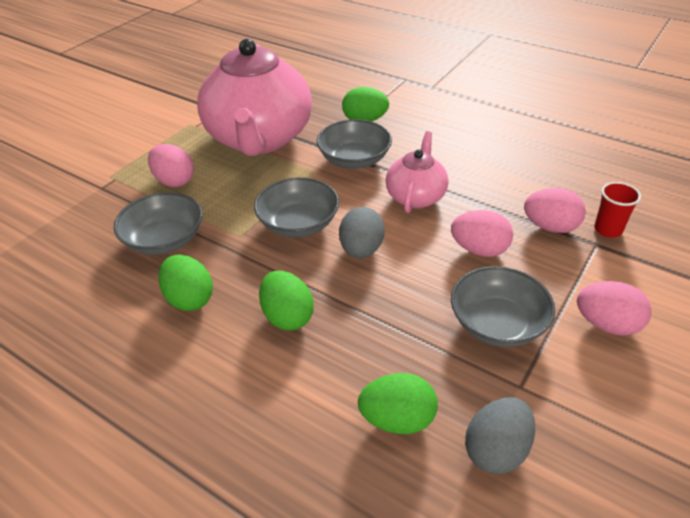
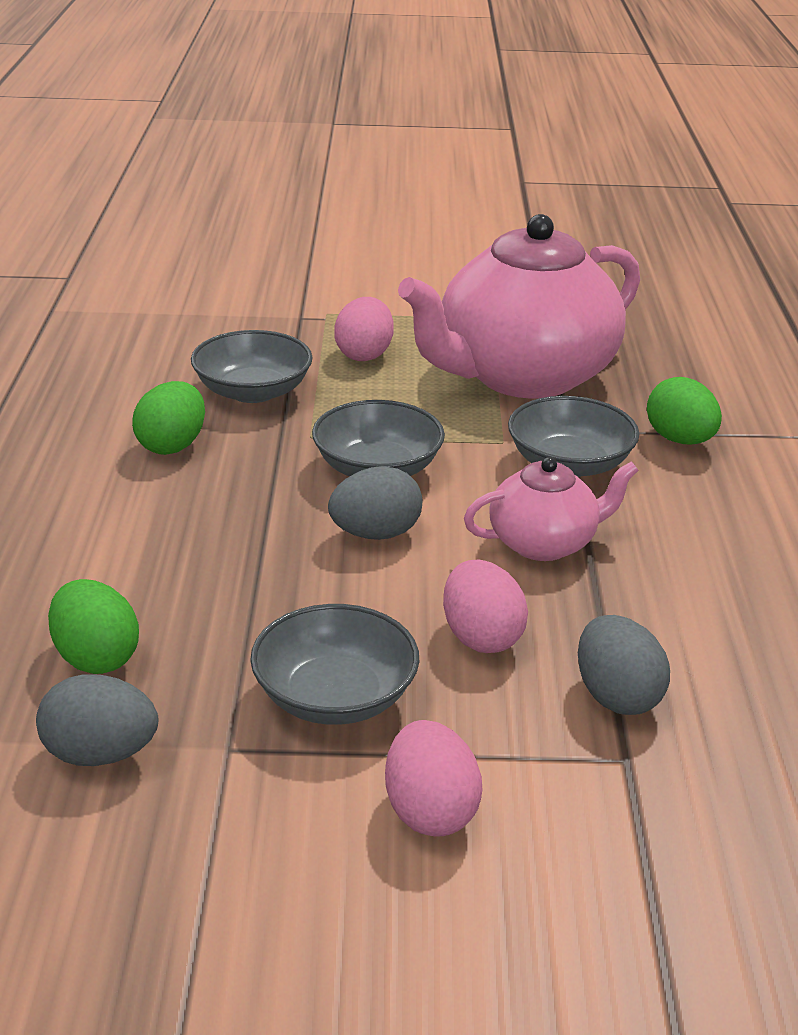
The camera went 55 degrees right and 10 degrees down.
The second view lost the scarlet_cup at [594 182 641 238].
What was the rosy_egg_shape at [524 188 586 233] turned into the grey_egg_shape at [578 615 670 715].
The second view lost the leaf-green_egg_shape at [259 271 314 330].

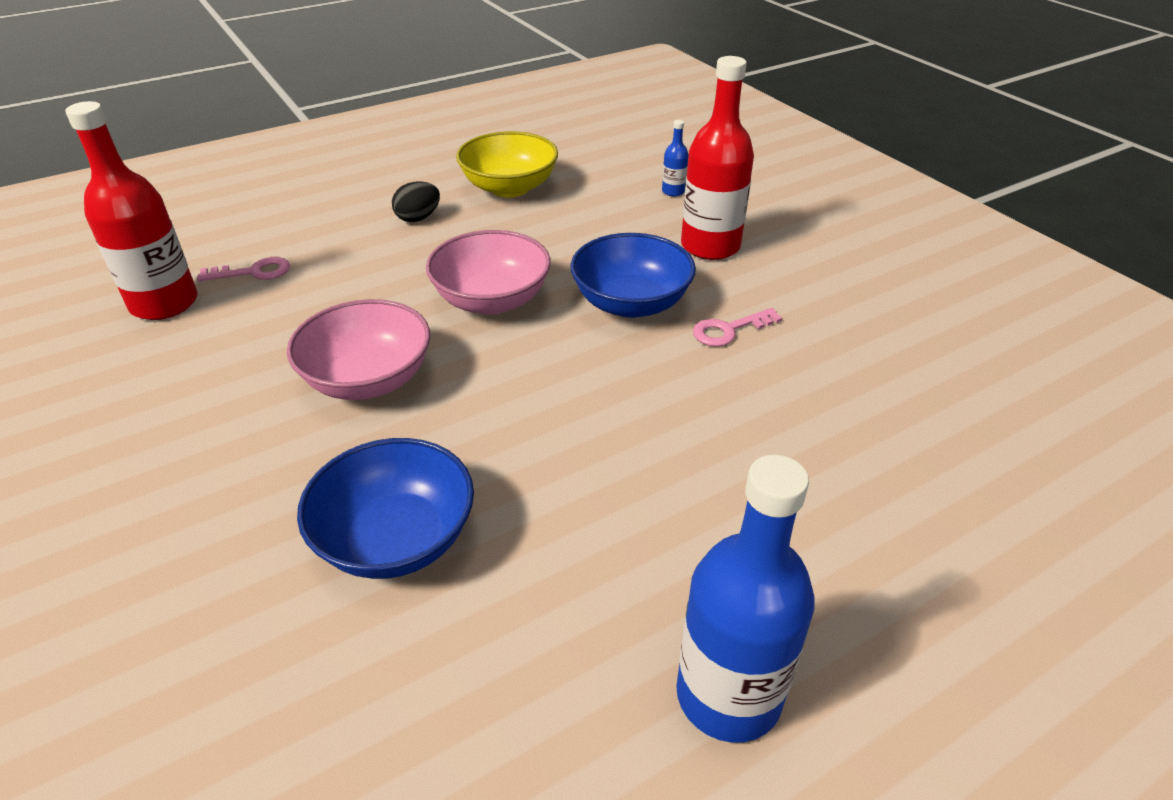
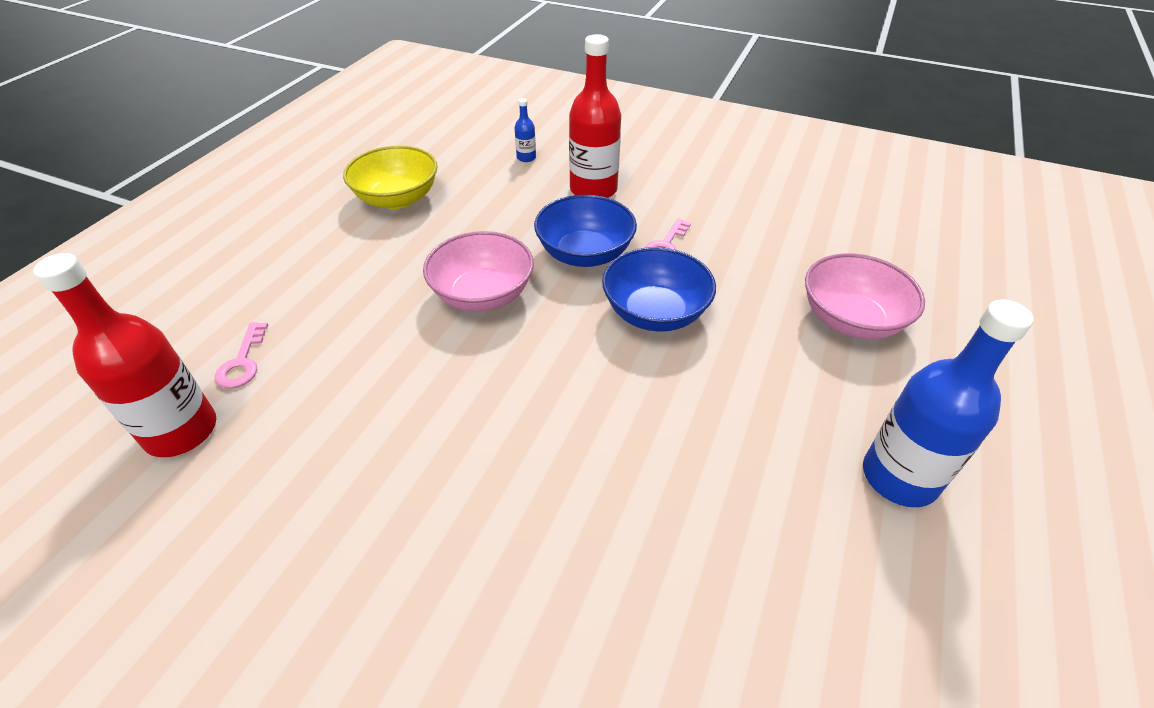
The camera went 35 degrees left and 5 degrees up.
The second view lost the black_egg_shape at [392 181 440 222].
The rosy_door_key at [197 257 290 281] ended up facing another way, 135 degrees clockwise from before.
The rosy_bowl ended up elsewhere, having gone from [287 299 430 400] to [805 253 925 339].
The cobalt_bowl ended up elsewhere, having gone from [297 438 474 579] to [602 247 716 332].

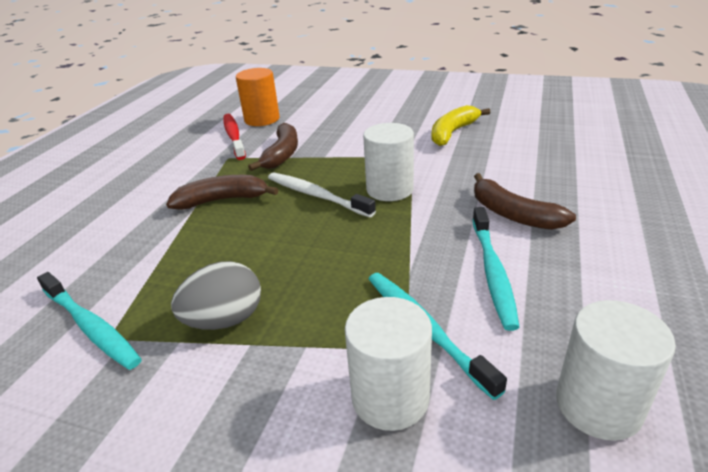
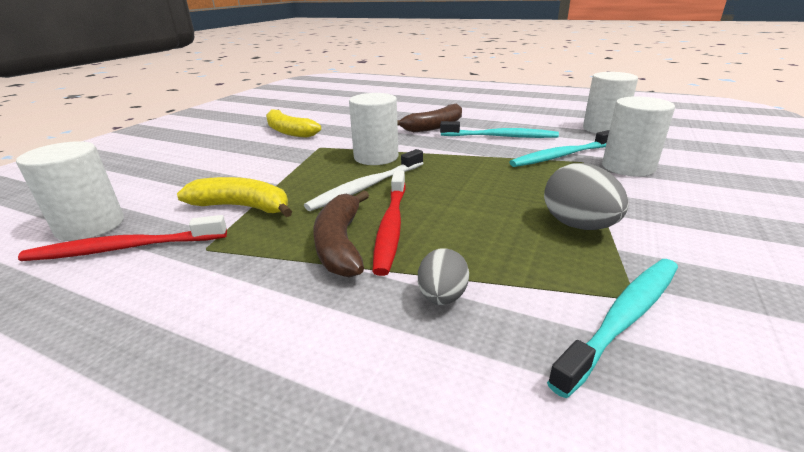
The camera went 85 degrees left and 5 degrees down.
What was the bright_orange_cylinder_shape at [236 68 280 126] turned into the snow-white_cylinder_shape at [16 141 124 241].
What was the russet_banana at [248 123 298 171] turned into the bright_yellow_banana at [177 177 292 217].
The second view gained the scarlet_toothbrush at [373 171 406 276].
The second view gained the grey_egg_shape at [418 248 469 305].

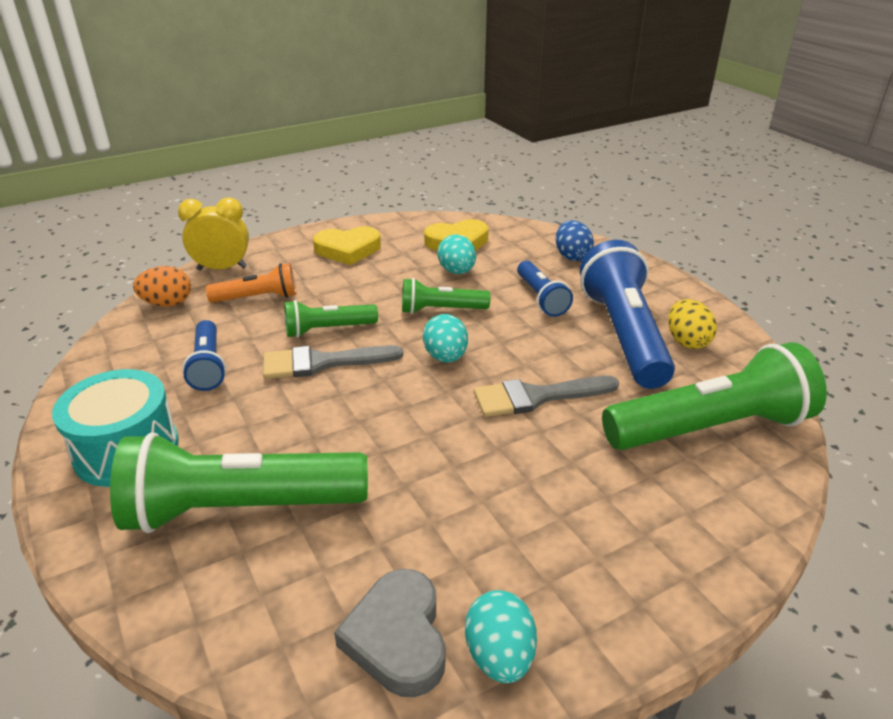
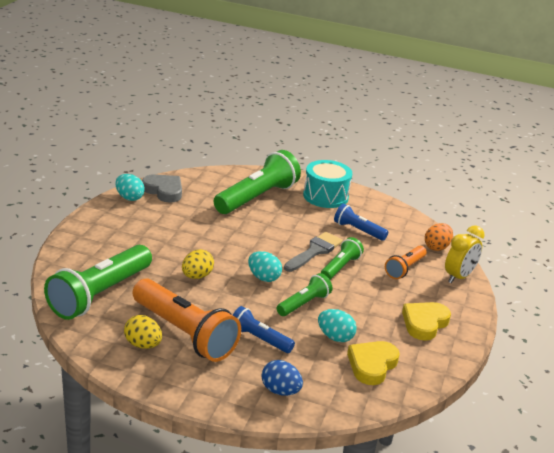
The camera went 135 degrees right and 5 degrees down.
What was the cobalt_torch at [580 240 675 389] turned into the bright_orange_torch at [133 278 241 362].
Where the grey_brush stood at [474 376 619 417], the bright_yellow_egg_shape came to stand at [182 249 214 279].

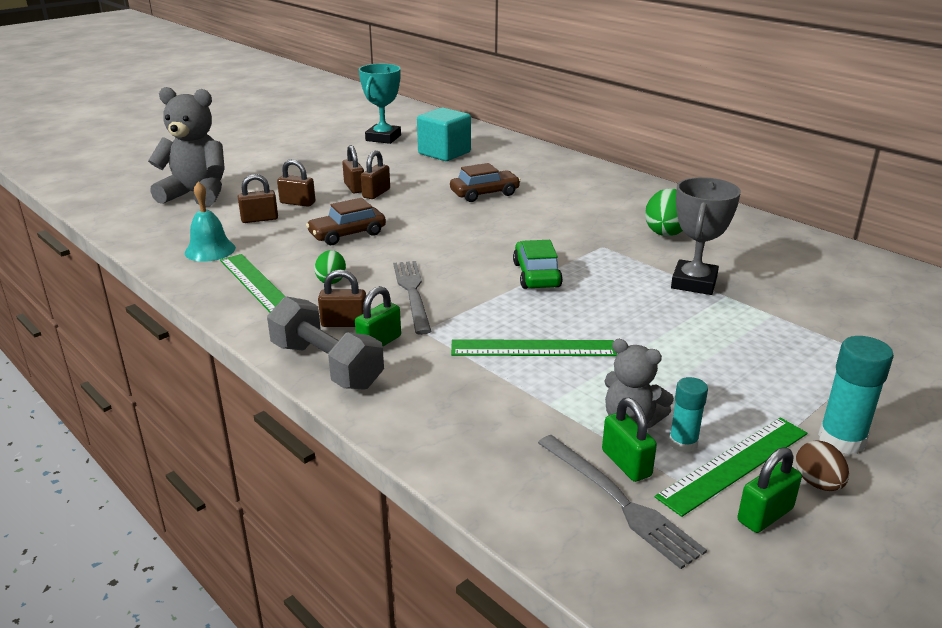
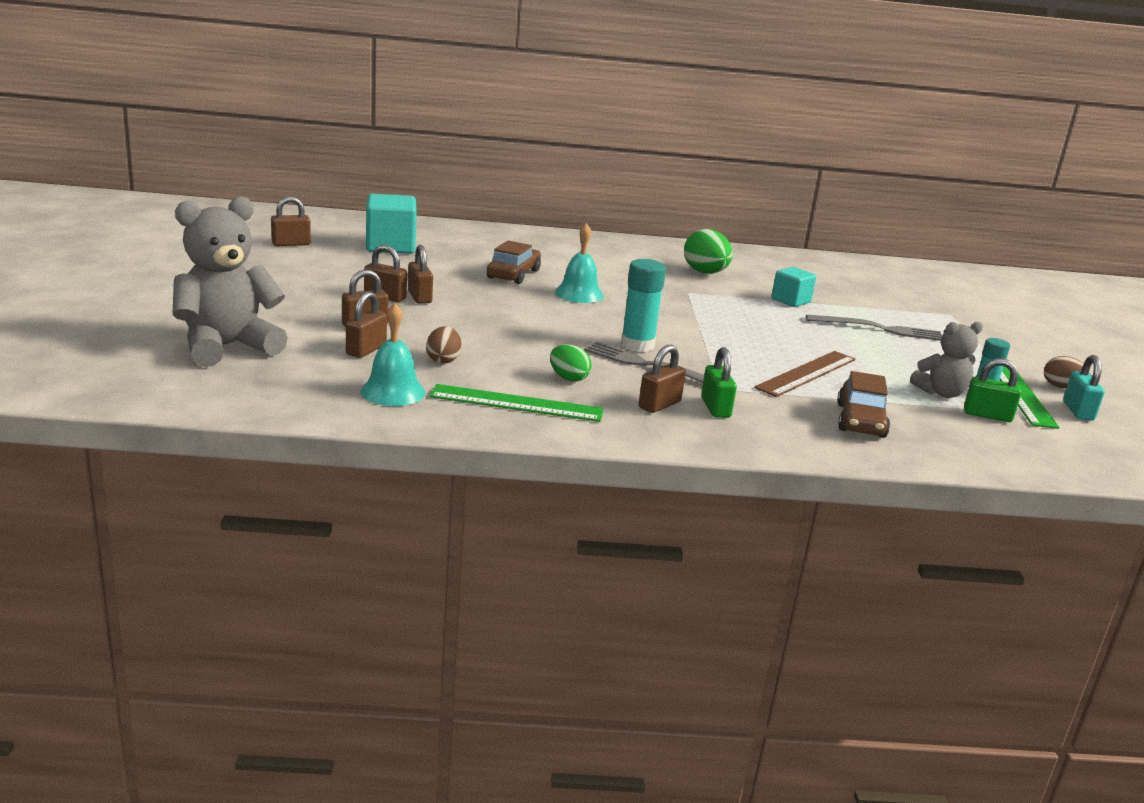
The camera went 50 degrees left and 5 degrees down.
Where the turquoise_prize_cup stood at [359 64 401 144], the russet_lock came to stand at [271 196 311 246].
Where the grey_prize_cup stood at [671 177 741 295], the turquoise_solid_cube came to stand at [772 267 816 307].
The russet_automobile ended up elsewhere, having gone from [306 198 386 245] to [837 371 890 438].
The second view lost the leaf-green_automobile at [513 240 563 289].
The second view lost the grey_free_weight at [267 296 384 390].
The turquoise_stick_of_glue ended up elsewhere, having gone from [818 336 894 455] to [621 259 666 352].
What was the leaf-green_ruler at [451 339 617 356] turned into the russet_ruler at [754 351 856 397].
The grey_table_fork ended up elsewhere, having gone from [538 435 707 569] to [806 314 942 341].
What was the leaf-green_lock at [737 447 802 533] turned into the turquoise_lock at [1063 355 1105 421].
The second view gained the turquoise_bell at [555 223 604 303].
The second view gained the russet_egg_shape at [426 326 461 364].

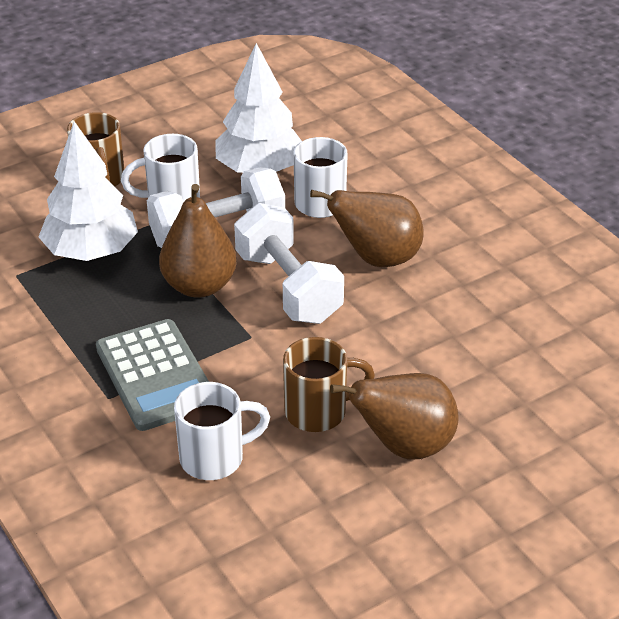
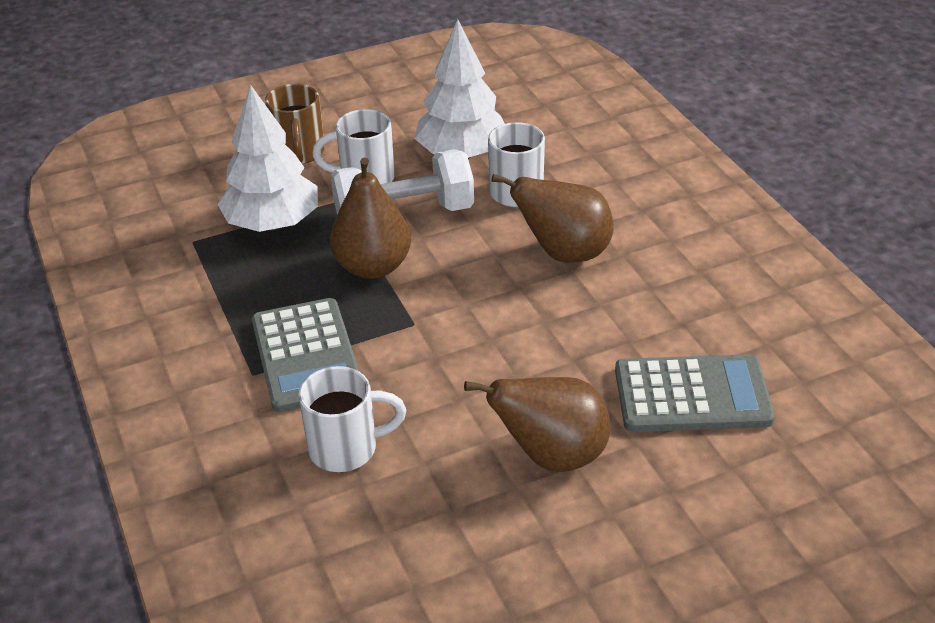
The camera went 10 degrees right and 0 degrees up.
The second view lost the snow-white_free_weight at [234 203 344 324].
The second view lost the russet_mug at [283 337 375 432].
The second view gained the grey_pocket_calculator at [615 354 775 432].

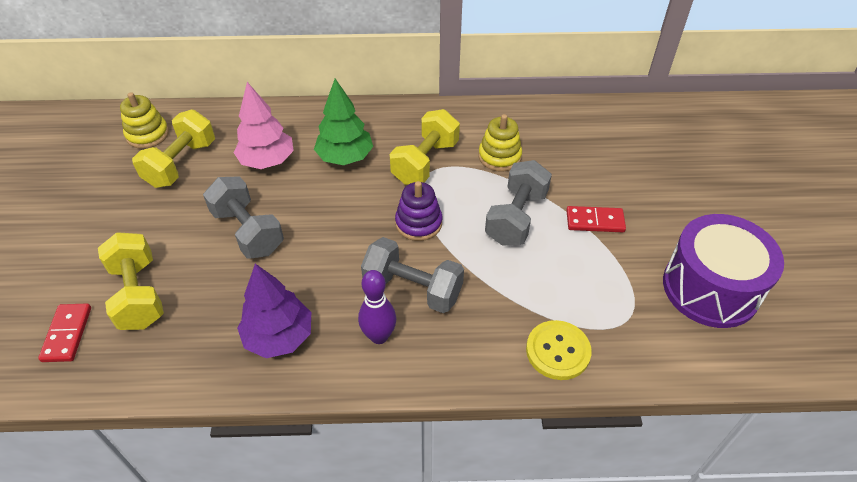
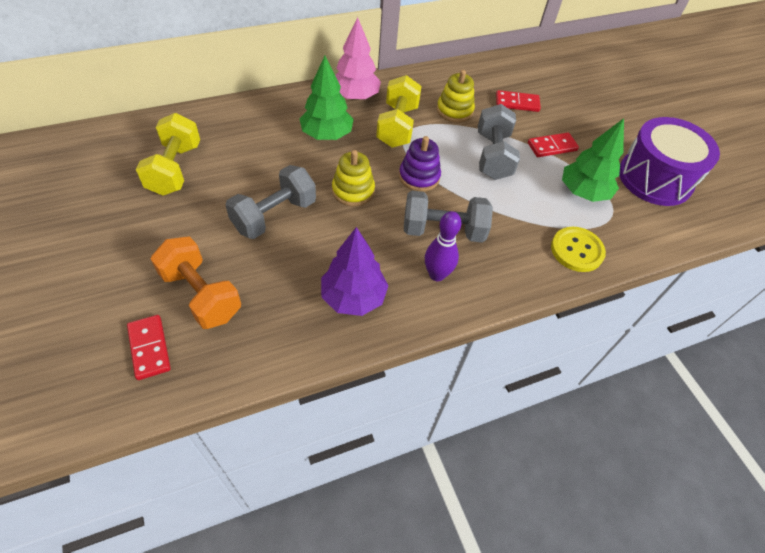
The camera went 25 degrees left and 5 degrees up.
The rosy_toy_tree ended up elsewhere, having gone from [234 82 294 169] to [335 17 381 100].
The bright_yellow_stacking_toy ended up elsewhere, having gone from [120 92 169 149] to [332 150 375 207].
The grey_free_weight at [203 176 284 259] ended up facing another way, 75 degrees counterclockwise from before.
What was the bright_yellow_free_weight at [98 232 164 330] turned into the bright_orange_free_weight at [150 237 241 329].
The second view gained the scarlet_domino_tile at [496 90 541 112].
The second view gained the leaf-green_toy_tree at [562 118 624 202].

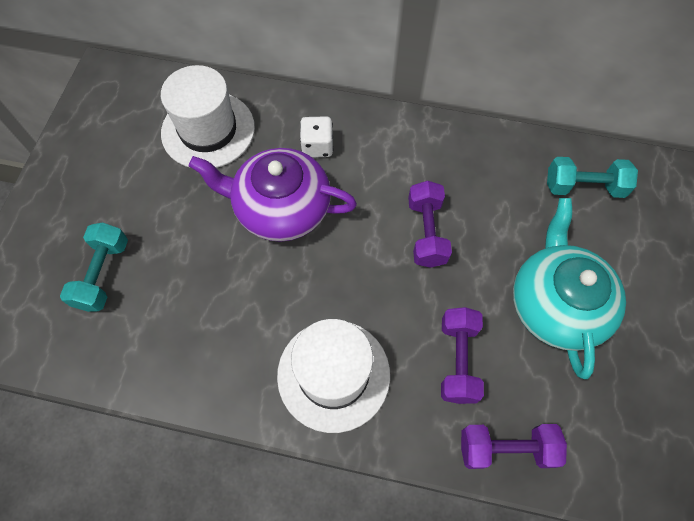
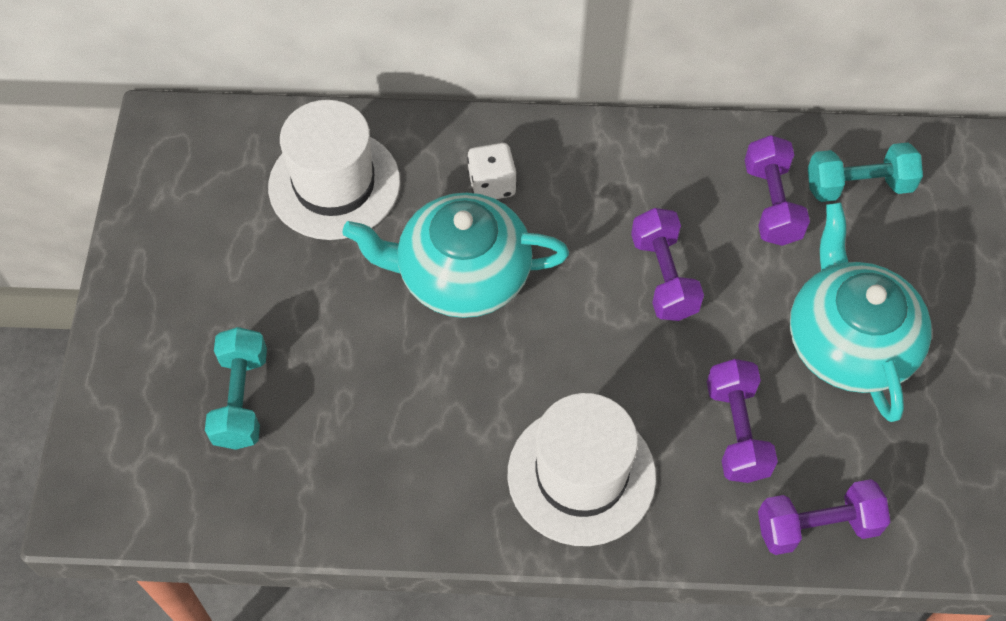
The camera went 10 degrees left and 5 degrees down.
What was the royal_purple_china_teapot at [189 148 357 242] turned into the turquoise_china_teapot at [342 193 569 318].
The second view gained the royal_purple_free_weight at [745 135 810 246].

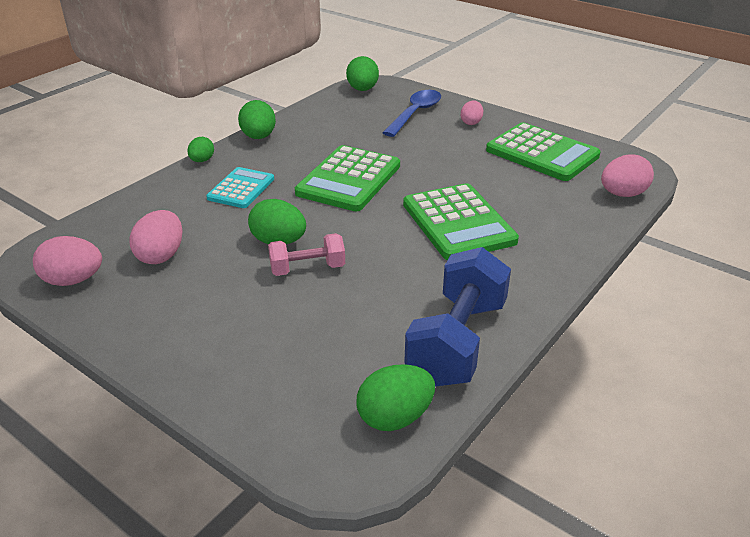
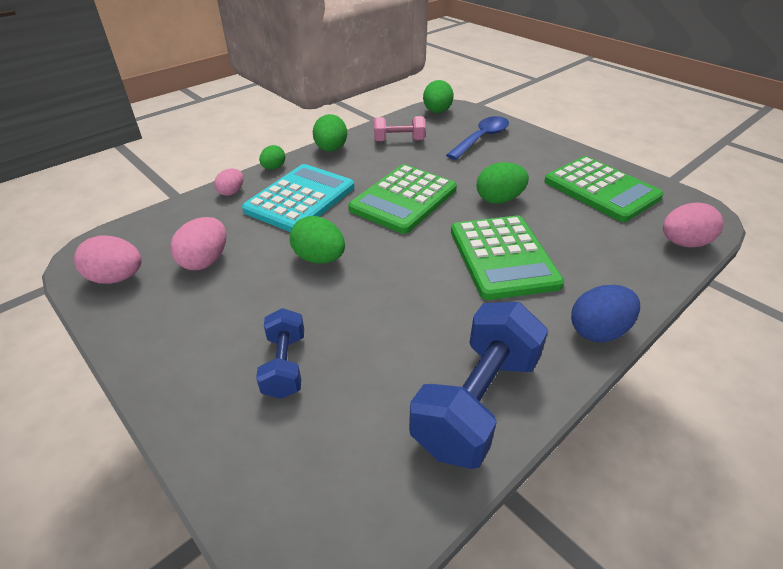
The camera went 10 degrees right and 5 degrees up.
The rosy_egg_shape ended up elsewhere, having gone from [461 100 483 125] to [214 169 243 196].
The size of the turquoise_pocket_calculator at [206 167 274 208] changed by a factor of 1.64.
The rosy_free_weight ended up elsewhere, having gone from [268 233 345 276] to [374 116 425 142].
The leaf-green_egg_shape ended up elsewhere, having gone from [357 364 435 431] to [477 162 529 204].
The second view gained the cobalt_egg_shape at [571 285 640 342].
The second view gained the cobalt_free_weight at [256 308 304 399].

